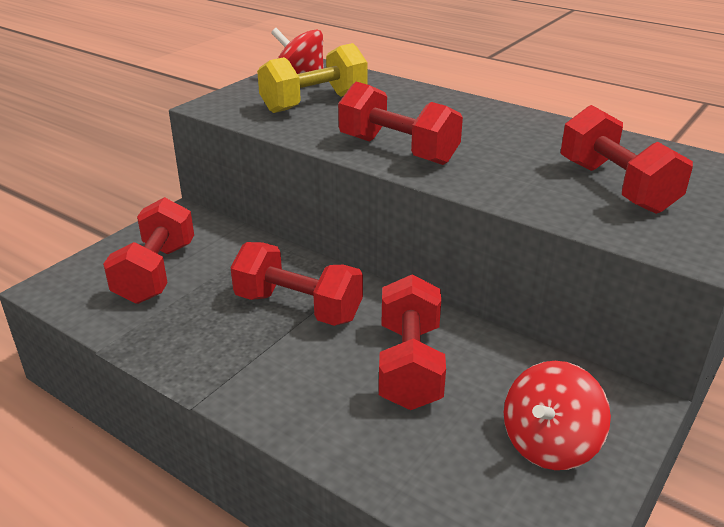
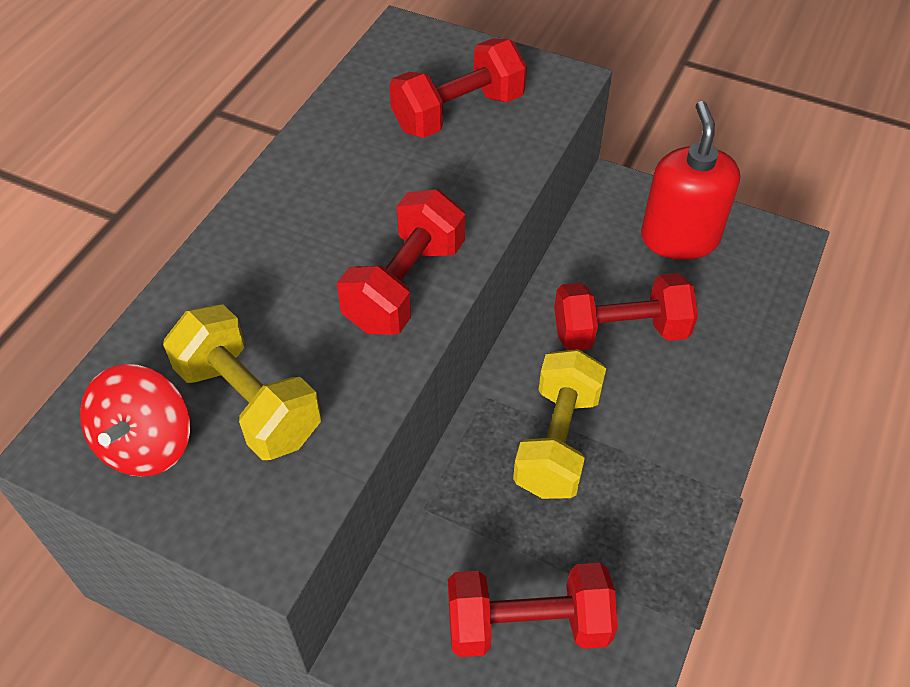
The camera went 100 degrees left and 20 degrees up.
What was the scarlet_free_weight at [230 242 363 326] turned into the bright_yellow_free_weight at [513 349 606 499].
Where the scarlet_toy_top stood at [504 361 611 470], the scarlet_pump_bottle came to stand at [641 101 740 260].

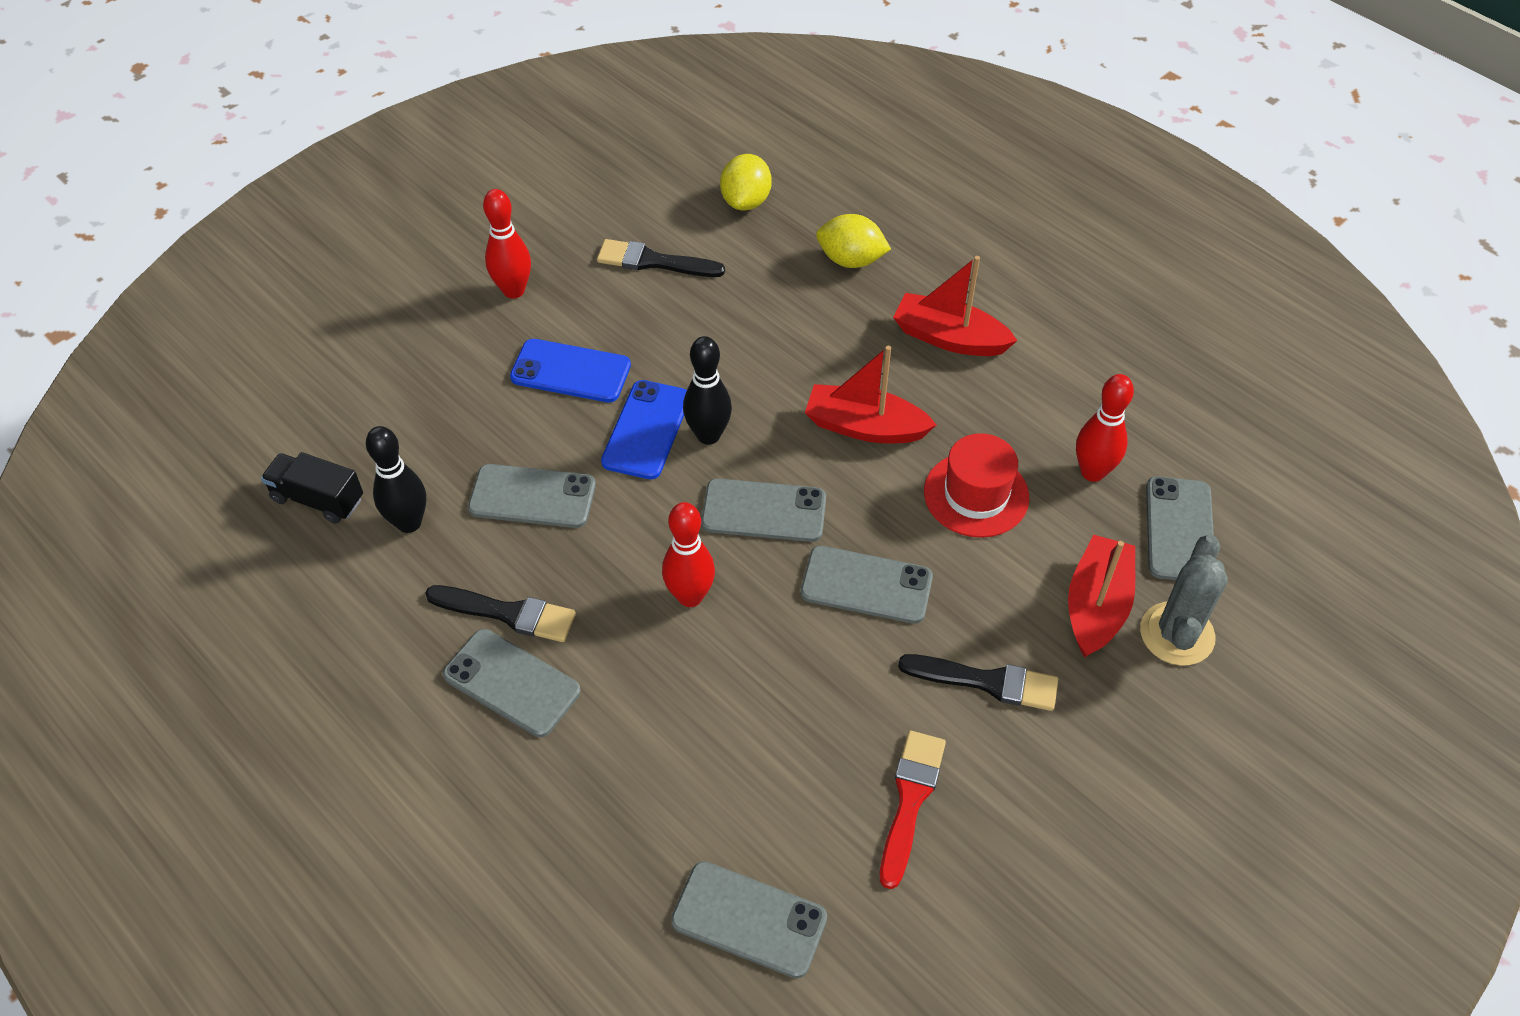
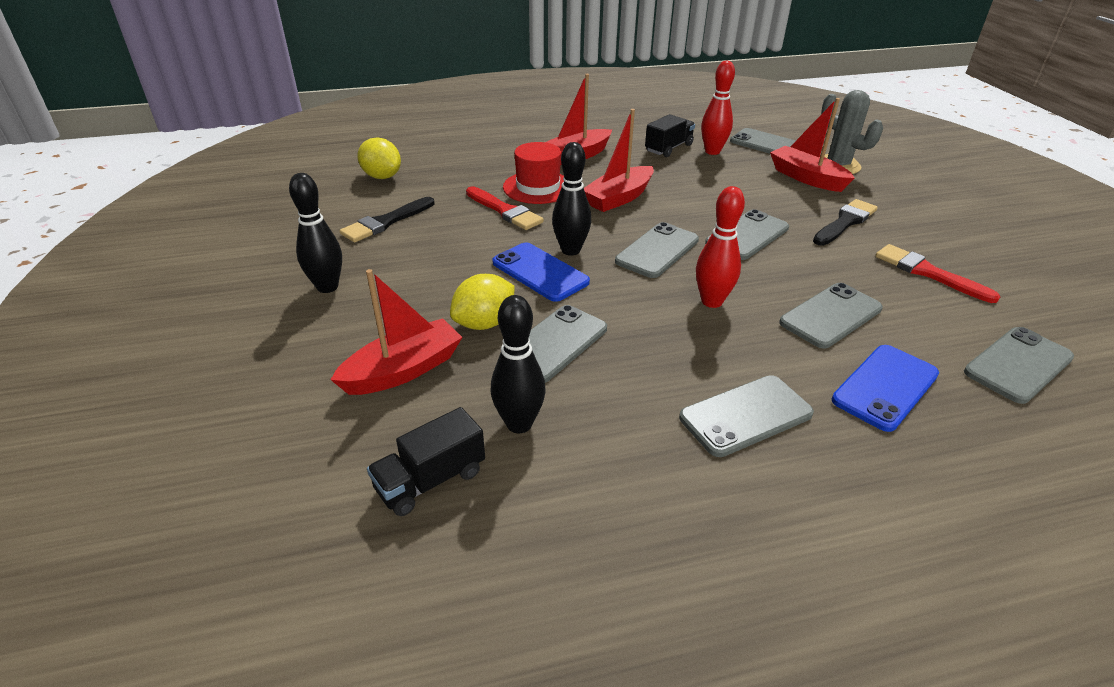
The camera went 60 degrees left and 15 degrees down.
What was the scarlet_tenpin at [483 189 531 299] turned into the black_tenpin at [289 173 342 293].
The bright_yellow_toy_lemon ended up elsewhere, having gone from [816 214 891 268] to [450 274 515 330].
The cobalt_phone ended up elsewhere, having gone from [510 339 631 402] to [832 345 939 432].
The scarlet_top_hat ended up elsewhere, having gone from [924 433 1029 538] to [503 142 564 204].
The second view lost the black_brush at [425 585 576 642].
The second view gained the black_truck at [645 114 695 157].
The second view gained the scarlet_brush at [466 186 544 230].
The second view gained the scarlet_boat at [330 269 462 395].
The second view gained the grey_phone at [779 283 883 349].

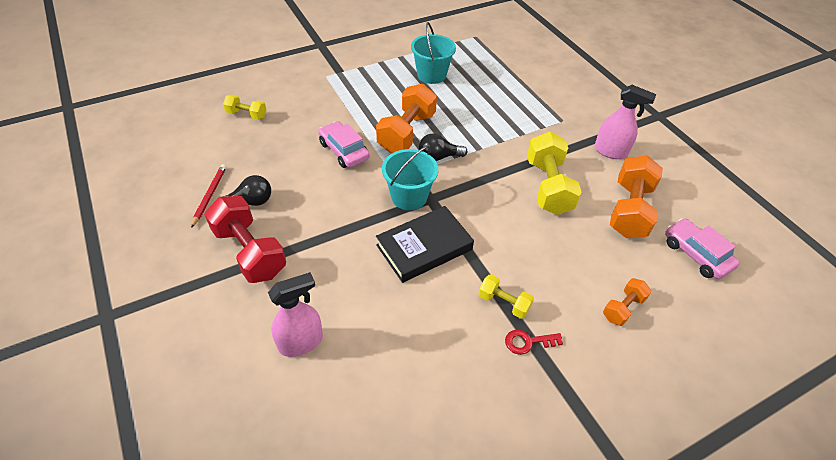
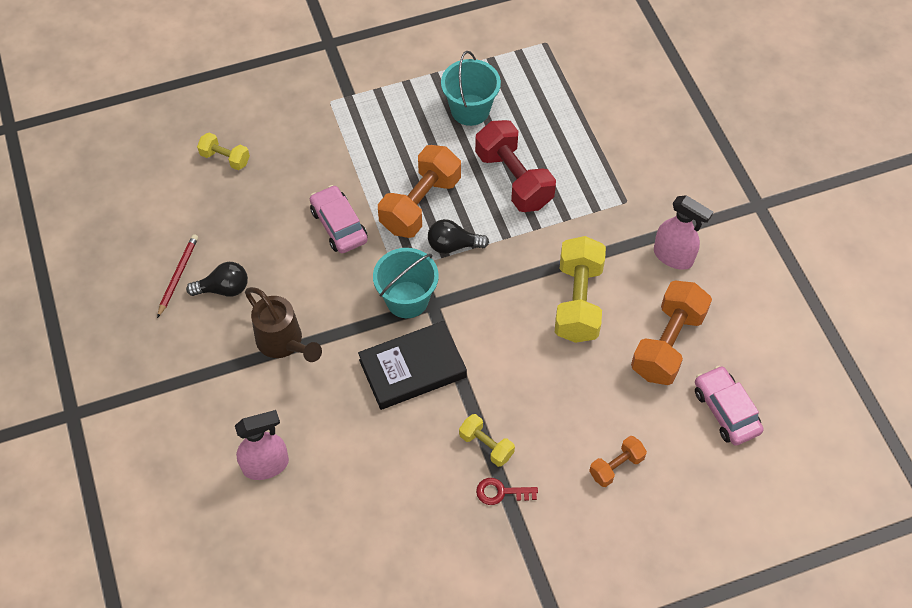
The camera went 10 degrees right and 10 degrees up.
The scarlet_free_weight ended up elsewhere, having gone from [204 196 286 283] to [475 120 556 212].
The second view gained the russet_watering_pot at [245 287 322 362].

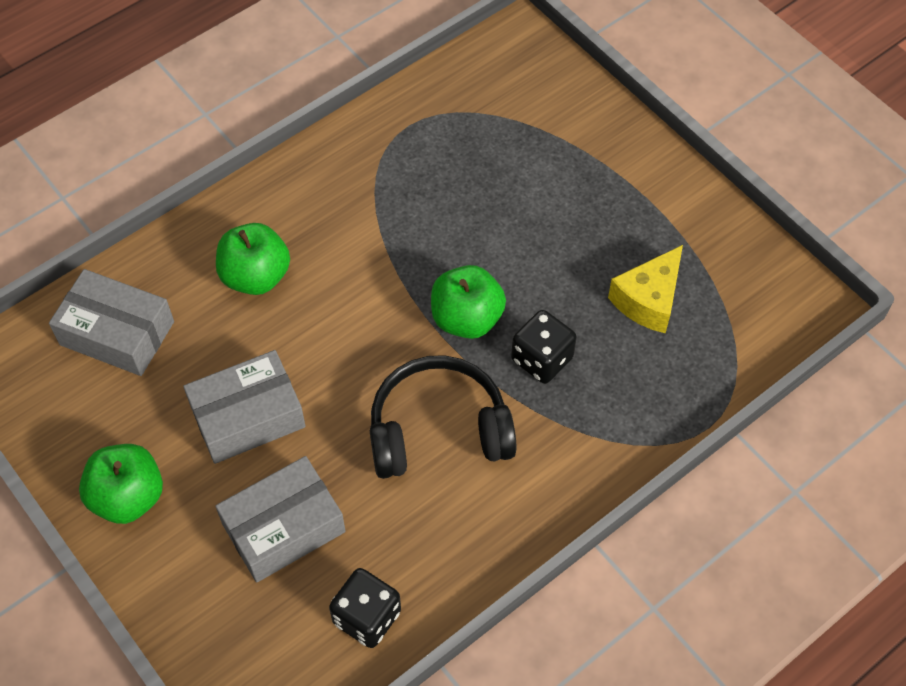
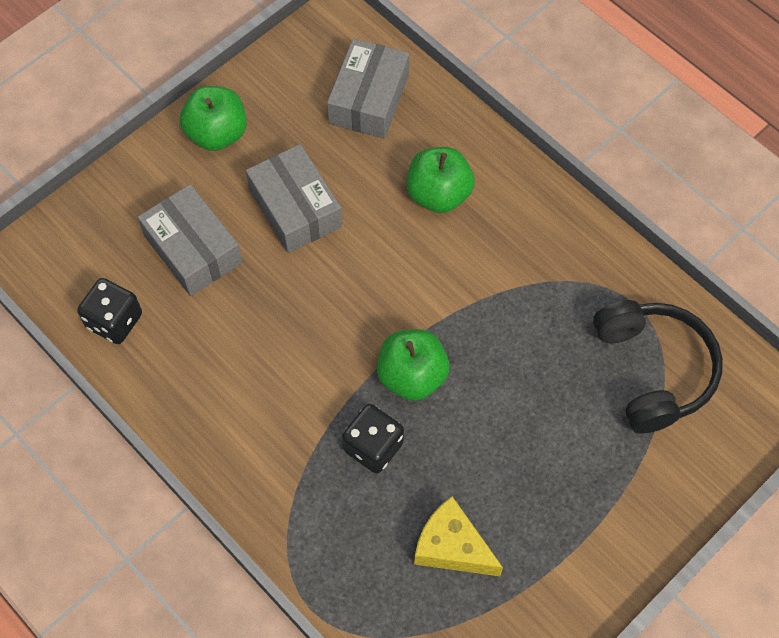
The camera went 85 degrees right and 5 degrees up.
The black_over-ear_headphones ended up elsewhere, having gone from [370 355 517 479] to [593 300 723 433].

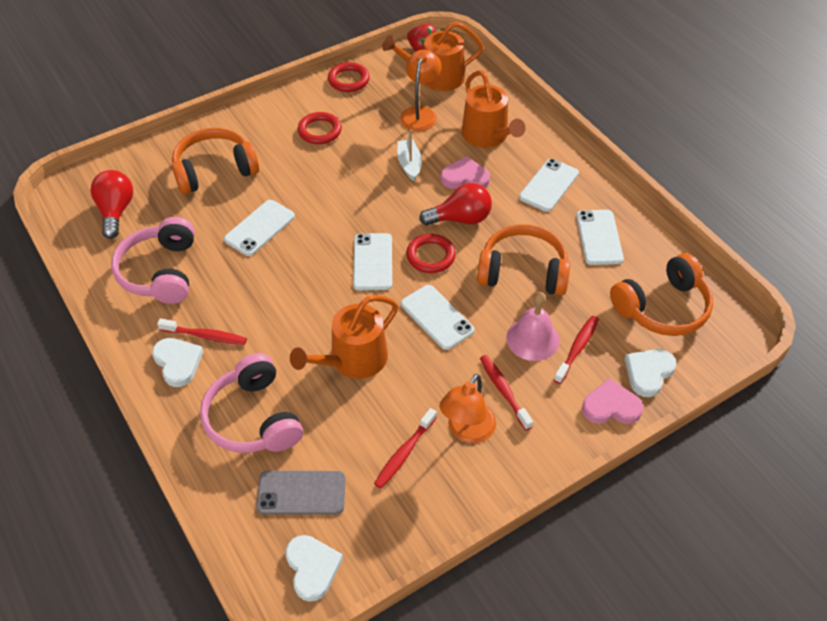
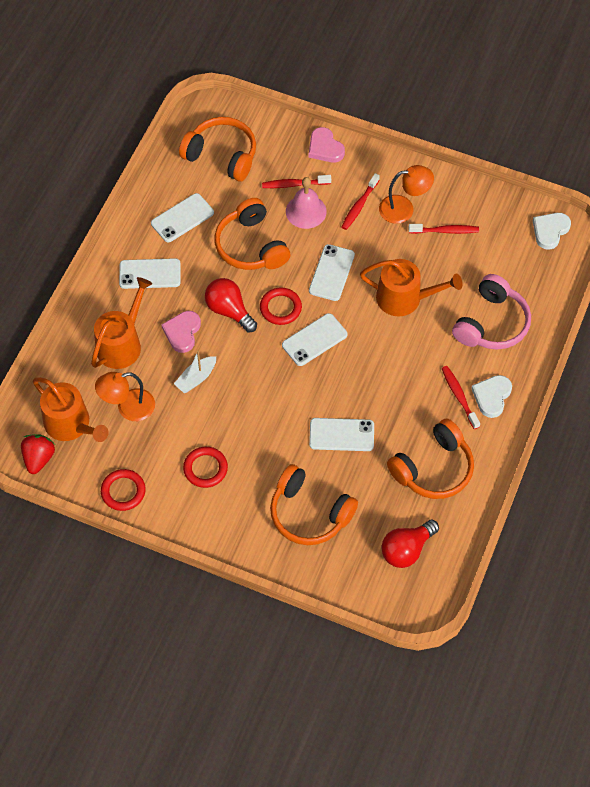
The camera went 125 degrees left and 10 degrees up.
The rosy_heart_shape at [441 156 490 189] ended up facing another way, 45 degrees clockwise from before.
What was the rosy_over-ear_headphones at [111 217 195 304] turned into the bright_orange_over-ear_headphones at [387 418 474 499].
The second view lost the snow-white_heart_shape at [625 349 676 397].
The second view lost the grey_phone at [256 471 346 514].

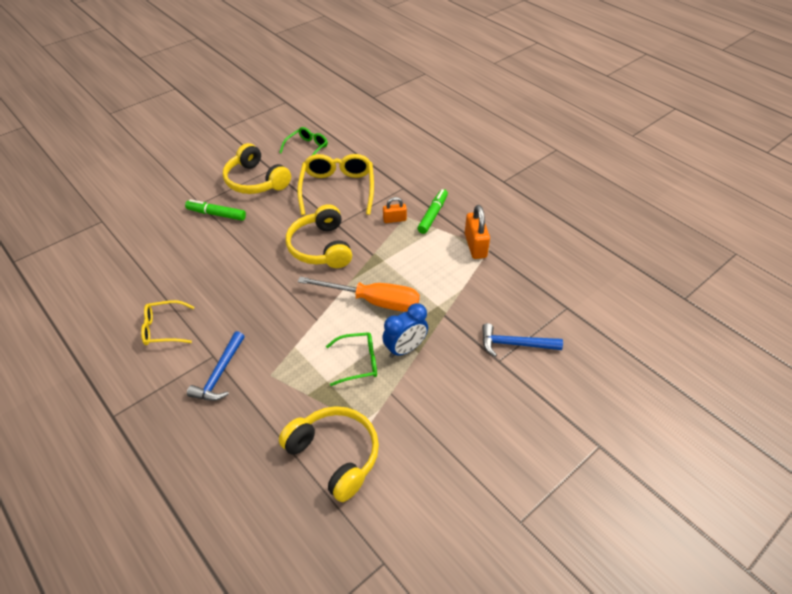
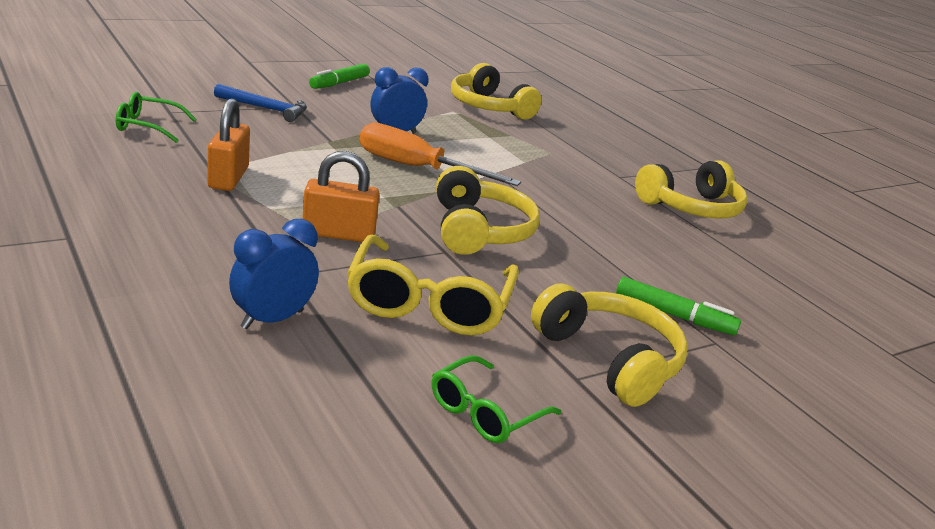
The camera went 175 degrees left and 20 degrees down.
The leaf-green_marker_pen ended up elsewhere, having gone from [418 189 448 234] to [309 64 370 89].
The size of the bright_orange_lock at [383 197 407 223] changed by a factor of 1.65.
Where the bright_yellow_eyeglasses stood at [141 300 194 345], the bright_yellow_over-ear_headphones came to stand at [635 161 748 218].
The second view lost the cobalt_carpenter's_hammer at [187 331 245 401].
The leaf-green_eyeglasses ended up elsewhere, having gone from [326 332 377 386] to [116 92 197 143].
The second view gained the cobalt_clock at [229 219 319 329].

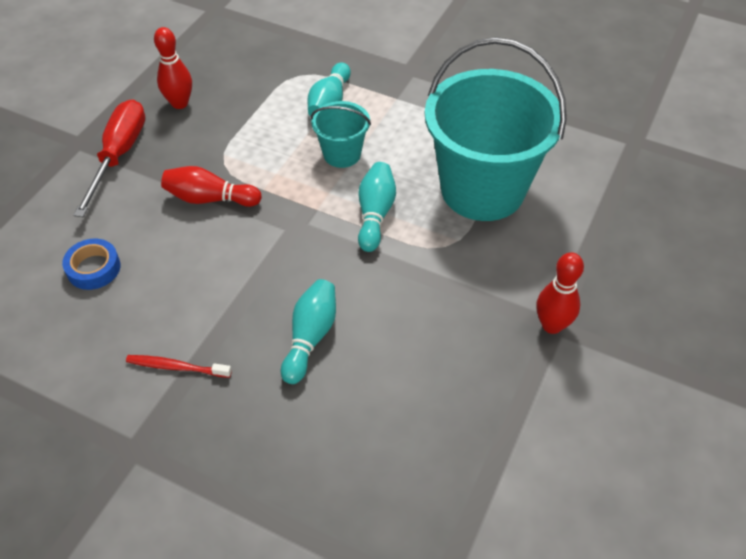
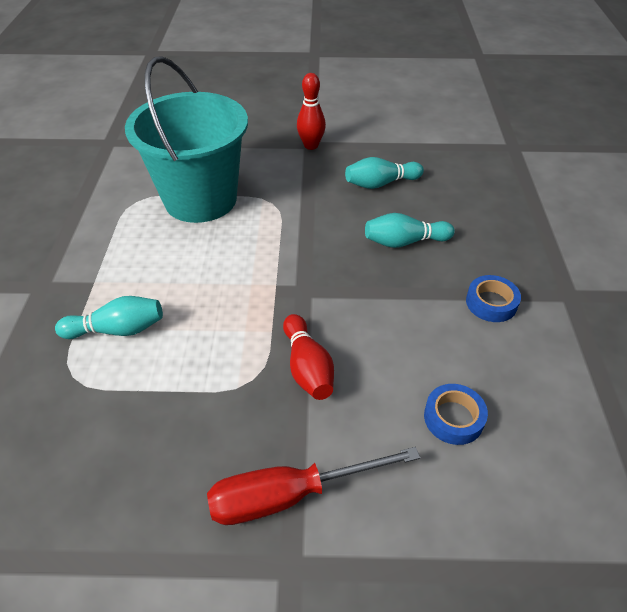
The camera went 115 degrees left and 5 degrees down.
The second view lost the scarlet_tenpin at [154 27 192 109].
The second view lost the turquoise_pail at [311 101 371 168].
The turquoise_tenpin ended up elsewhere, having gone from [358 162 396 252] to [345 157 424 189].
Where the scarlet_toothbrush stood at [126 355 232 378], the cobalt_roll_of_tape came to stand at [466 275 521 322].

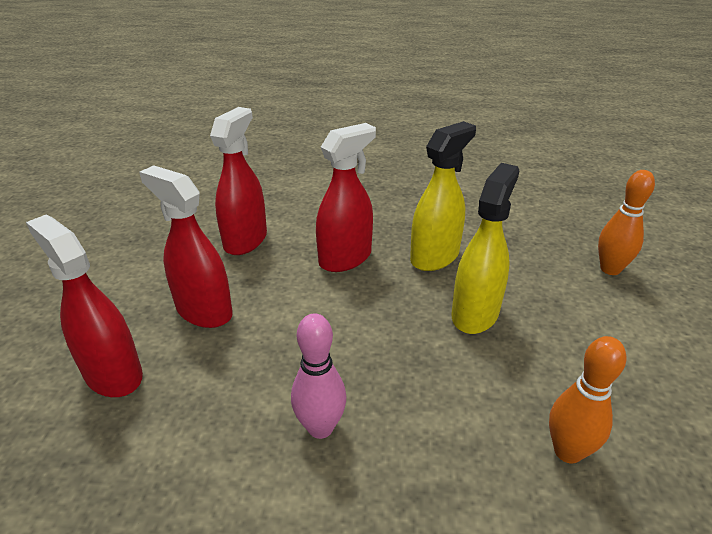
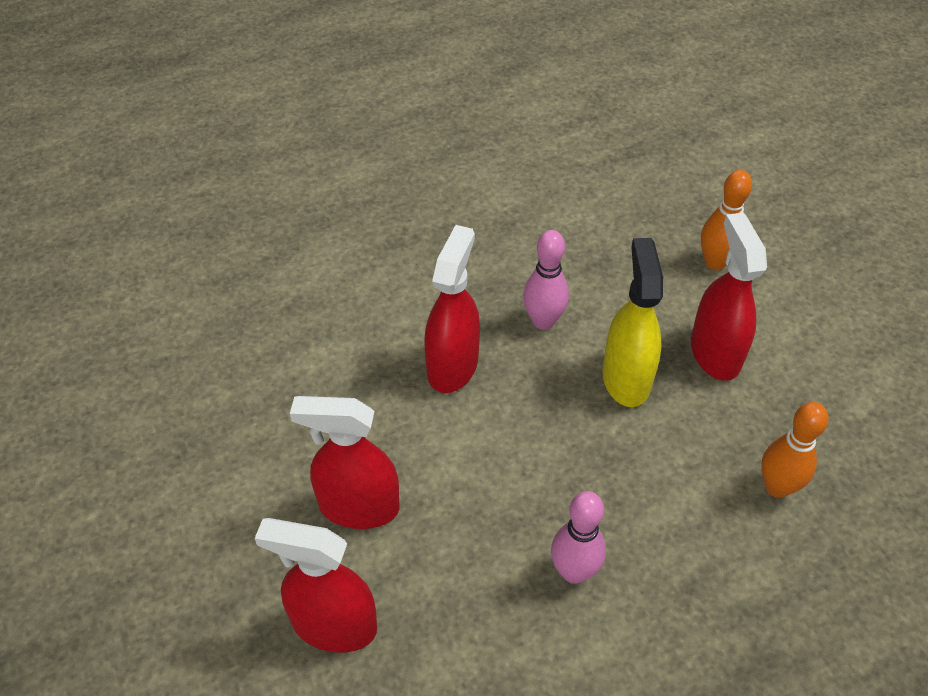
The camera went 30 degrees left and 15 degrees up.
The scarlet_spray_bottle ended up elsewhere, having gone from [210 107 267 255] to [691 213 767 381].
Where the bright_yellow_spray_bottle stood at [410 121 476 271], the rosy_tenpin came to stand at [523 230 569 330].

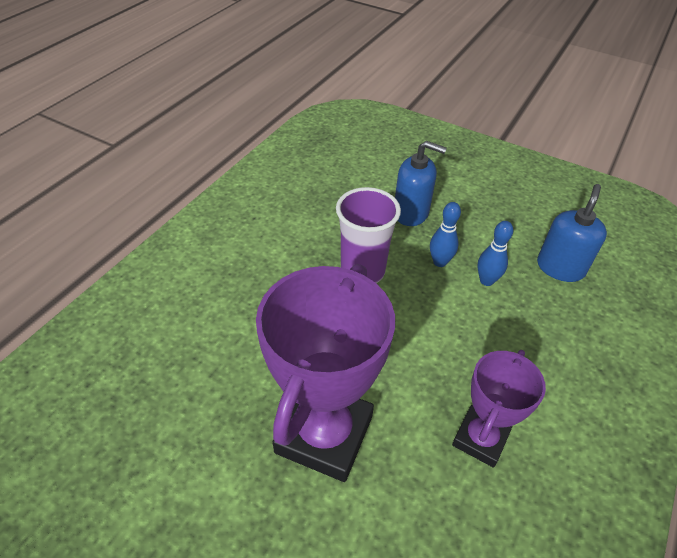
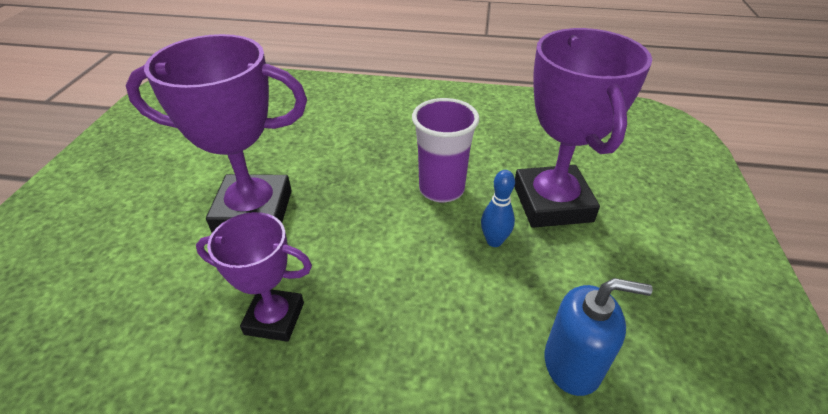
The camera went 70 degrees right and 5 degrees down.
Where the cobalt_pump_bottle stood at [395 141 447 226], the royal_purple_prize_cup came to stand at [514 28 652 228].
The second view lost the cobalt_tenpin at [477 221 513 286].

